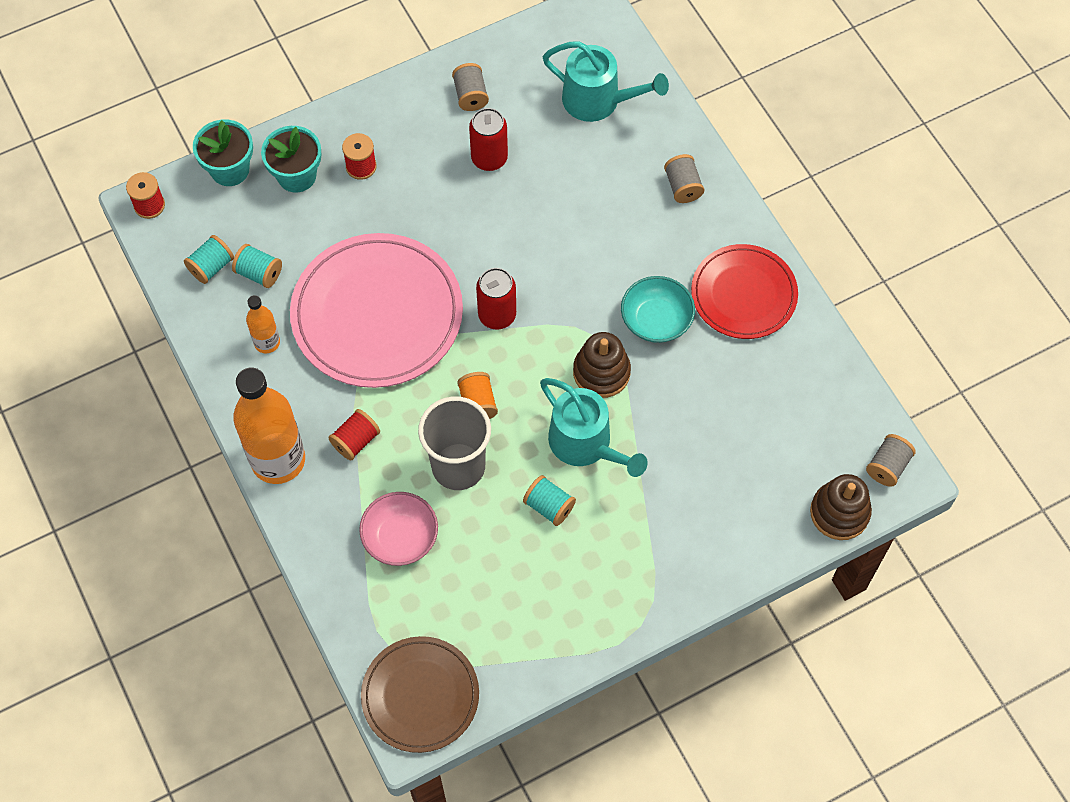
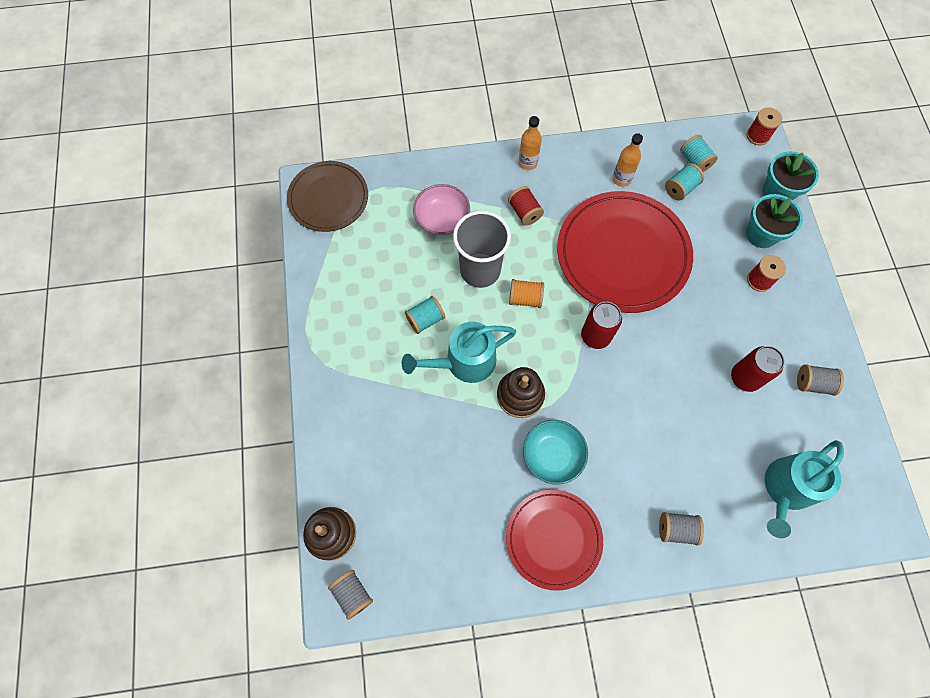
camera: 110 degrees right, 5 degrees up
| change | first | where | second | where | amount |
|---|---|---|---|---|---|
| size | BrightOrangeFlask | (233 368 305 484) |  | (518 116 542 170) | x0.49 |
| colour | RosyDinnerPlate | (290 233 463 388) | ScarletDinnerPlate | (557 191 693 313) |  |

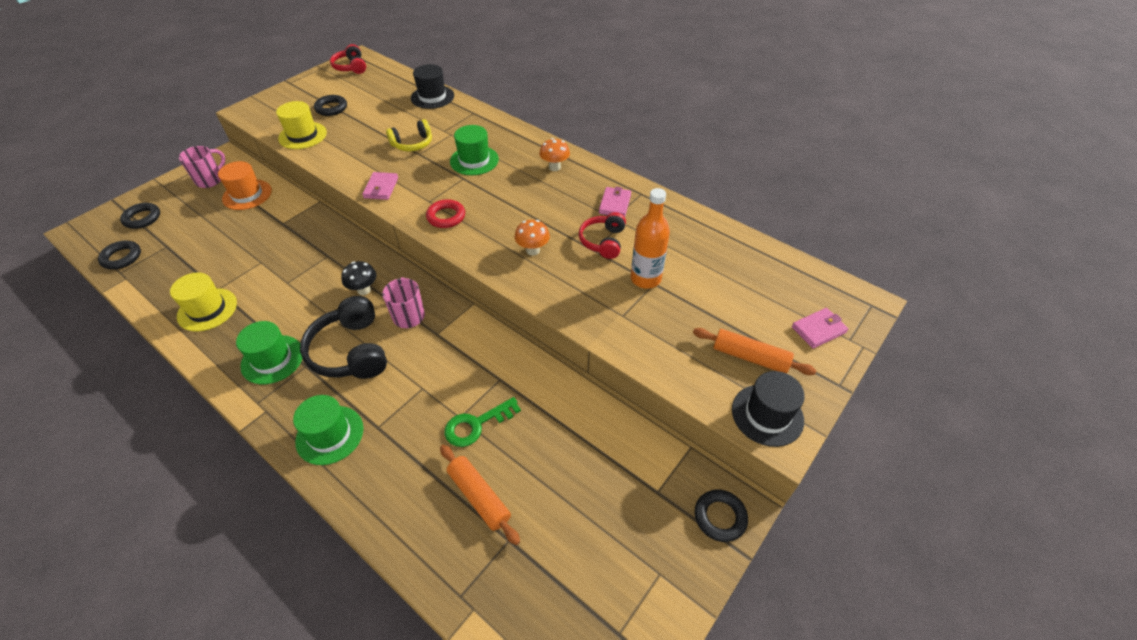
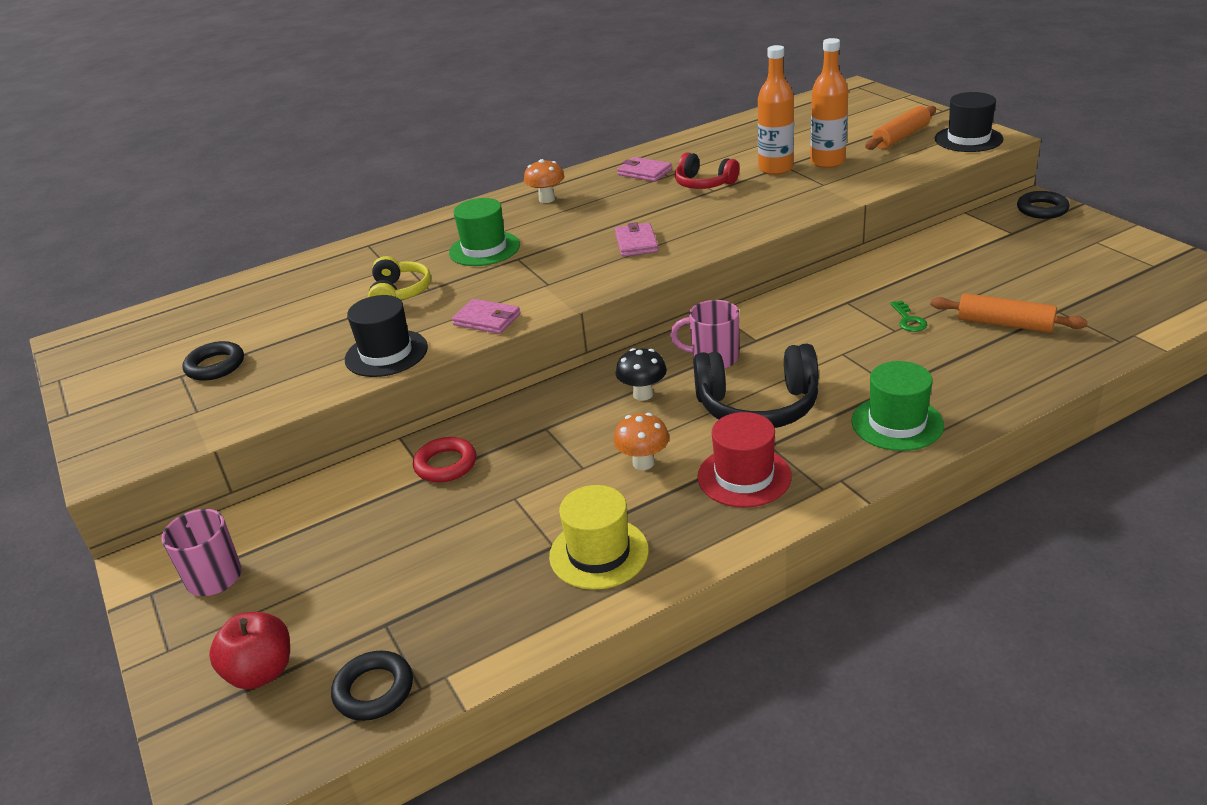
camera: 65 degrees left, 15 degrees down
| change | first | where | second | where | amount |
|---|---|---|---|---|---|
| exchanged | EbonyTorus | (120 203 160 229) | ScarletToyApple | (209 612 290 689) |  |
| missing | BrightOrangeTopHat | (218 161 272 210) |  |  |  |
| colour | LeafGreenTopHat | (236 321 302 384) | ScarletTopHat | (697 412 792 508) |  |
| missing | BrightYellowTopHat | (276 101 327 149) |  |  |  |
| missing | ScarletHeadset | (330 44 366 74) |  |  |  |
| relocated | EbonyTopHat | (411 64 454 109) |  | (345 295 428 377) |  |
| relocated | ScarletTorus | (426 199 465 228) |  | (413 437 476 483) |  |
| spun | BrightOrangePastryRoller | (440 445 520 545) |  | (930 293 1088 333) | 45 degrees clockwise |
| size | LeafGreenDoorKey | (444 397 521 447) |  | (890 301 927 332) | x0.61 |
| relocated | BrightOrangeToadstool | (515 220 550 256) |  | (613 413 669 470) |  |
| relocated | RosyCardWallet | (792 308 849 349) |  | (615 222 658 257) |  |
| appeared |  |  | BrightOrangeFlask | (810 38 848 168) |  |

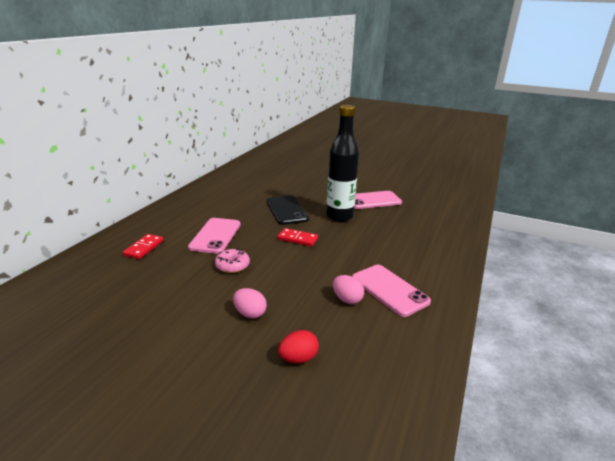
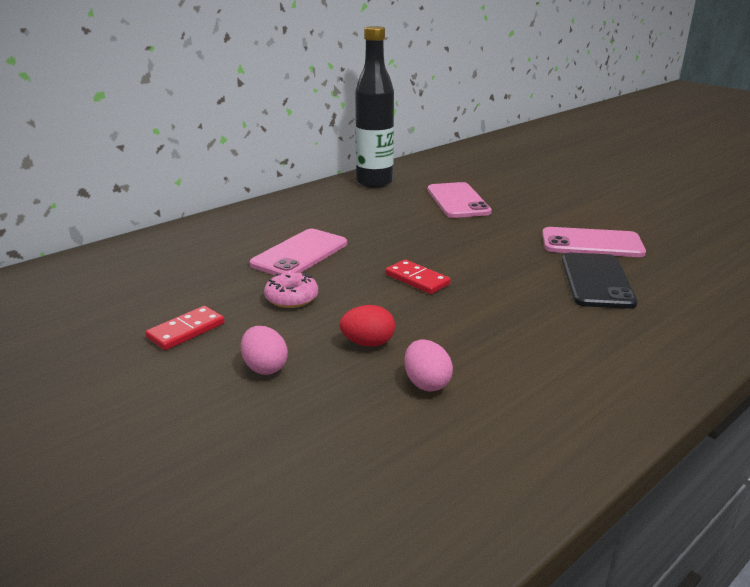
camera: 25 degrees right, 0 degrees up
| change | first | where | second | where | amount |
|---|---|---|---|---|---|
| relocated | ScarletDominoPiece | (123 234 163 259) |  | (145 306 225 350) |  |
| relocated | EbonySmartphone | (267 195 309 225) |  | (562 253 638 309) |  |
| relocated | ScarletToyEgg | (278 330 319 363) |  | (339 305 395 347) |  |
| relocated | EbonyFlask | (326 105 359 222) |  | (355 26 394 188) |  |
| relocated | RosySmartphone | (352 265 431 317) |  | (428 182 492 218) |  |

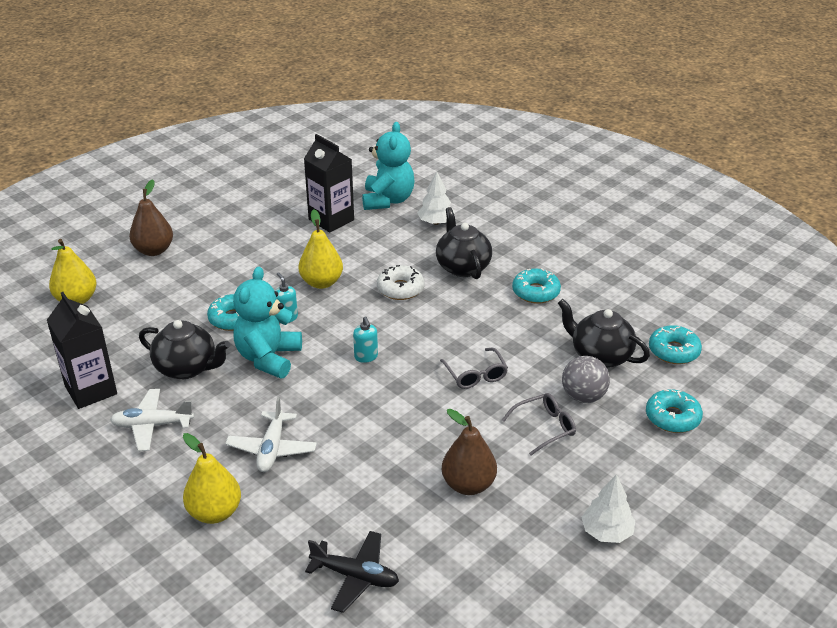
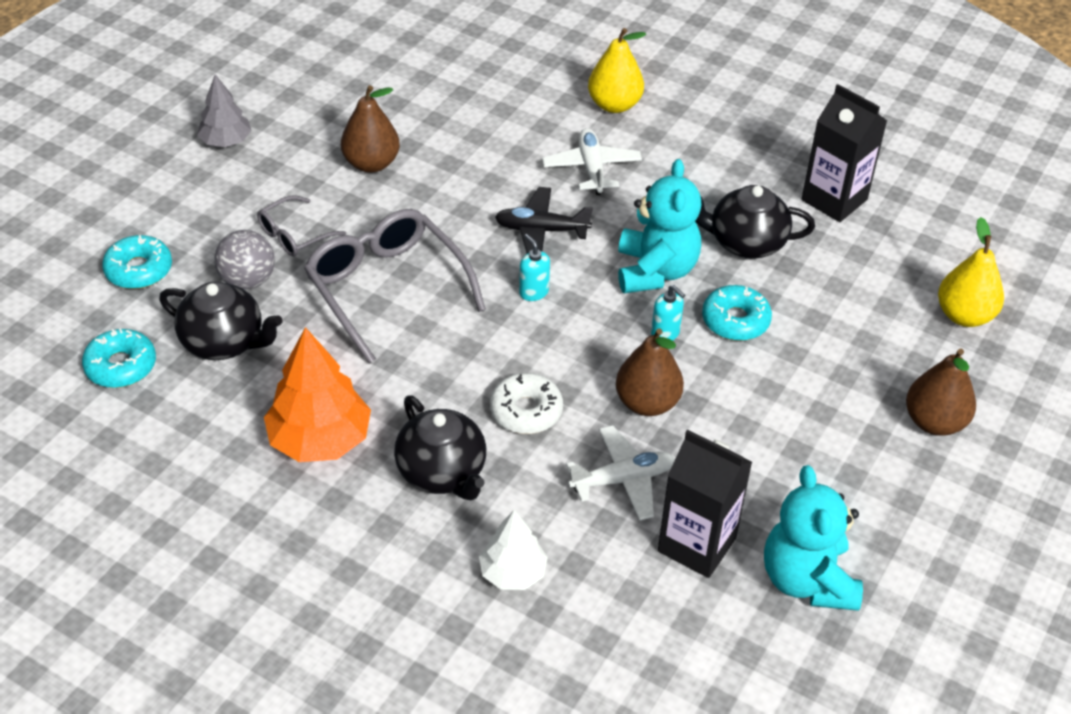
camera: 165 degrees right, 10 degrees up
| change | first | where | second | where | amount |
|---|---|---|---|---|---|
| relocated | SnowWhiteAeroplane | (110 389 194 451) |  | (566 425 675 521) |  |
| colour | BrightYellowToyPear | (299 209 343 289) | DarkBrownToyPear | (616 328 684 416) |  |
| relocated | EbonyAeroplane | (305 531 399 613) |  | (495 187 593 254) |  |
| relocated | TealTeddy | (362 122 415 210) |  | (764 465 863 611) |  |
| size | GrayEyeglasses | (440 348 508 389) |  | (304 209 486 364) | x1.95 |
| exchanged | TealDoughnut | (512 268 561 304) | BrightOrangeTree | (264 327 371 462) |  |
| colour | SnowWhiteTree | (582 474 635 543) | GrayTree | (197 74 252 147) |  |

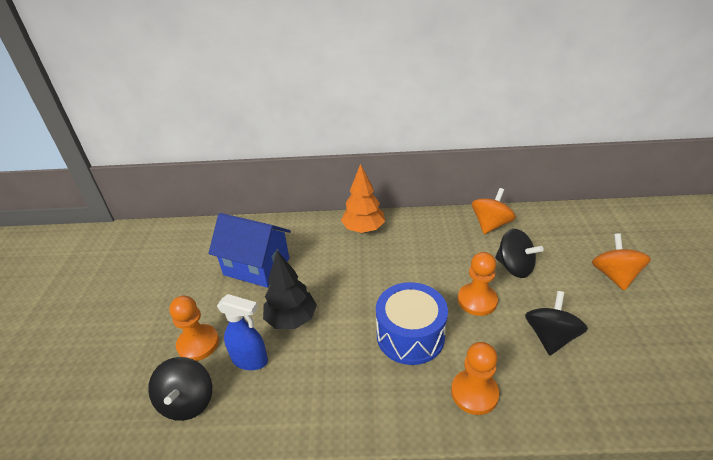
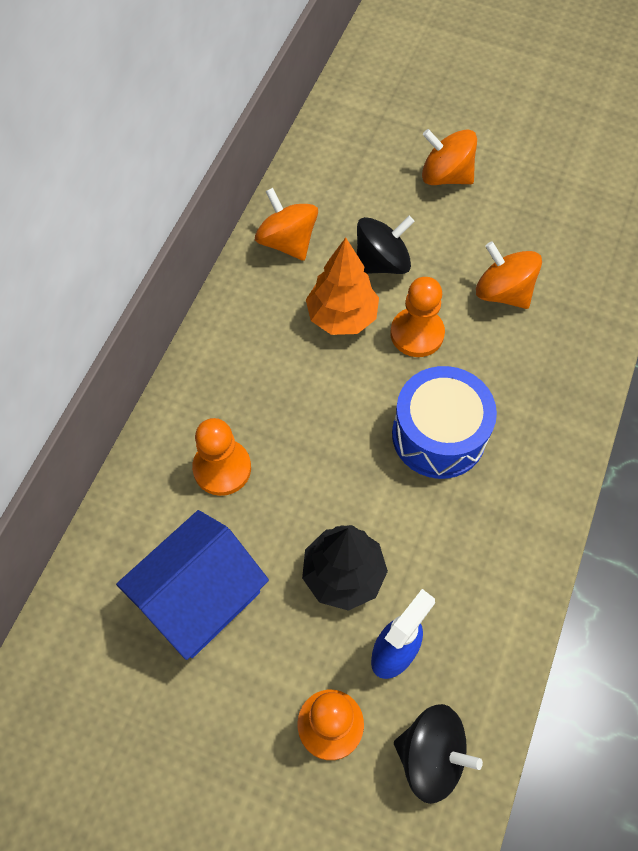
camera: 70 degrees left, 25 degrees up
| change | first | where | second | where | amount |
|---|---|---|---|---|---|
| relocated | BrightOrangeTree | (341 164 385 233) |  | (306 238 379 335) |  |
| relocated | BrightOrangeChessPawn | (451 342 499 415) |  | (192 418 251 496) |  |
| colour | EbonySpinningTop | (525 291 588 355) | BrightOrangeSpinningTop | (476 241 542 309) |  |

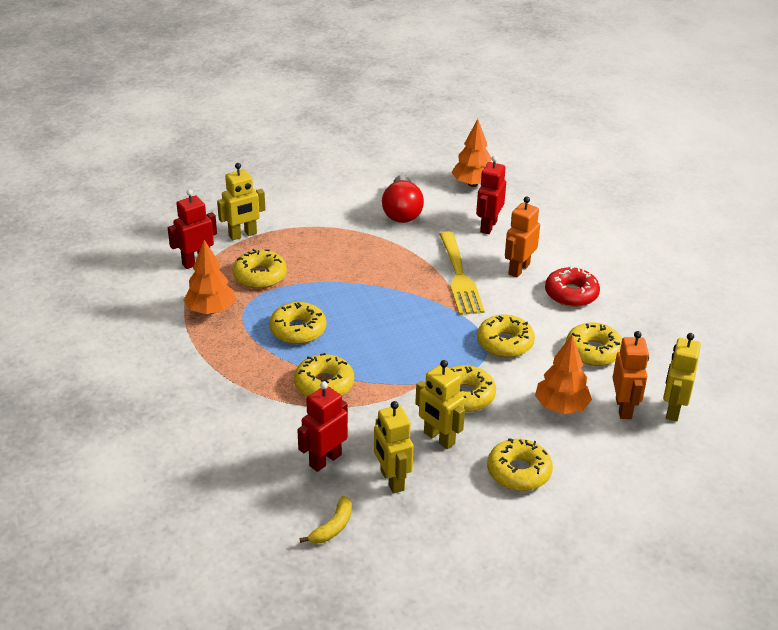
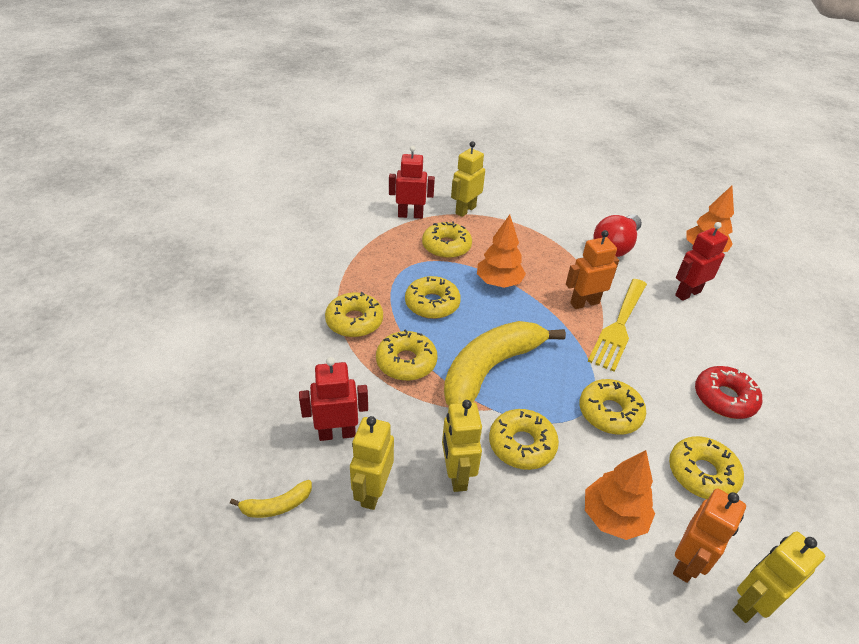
camera: 35 degrees right, 5 degrees up
| change | first | where | second | where | amount |
|---|---|---|---|---|---|
| relocated | BrightOrangeTree | (183 240 235 314) |  | (477 215 526 288) |  |
| spun | BrightYellowRobot | (217 163 266 240) |  | (451 141 485 217) | 120 degrees clockwise |
| relocated | BrightYellowDoughnut | (487 438 553 491) |  | (325 292 383 337) |  |
| relocated | BrightOrangeRobot | (505 197 540 278) |  | (566 230 619 309) |  |
| appeared |  |  | BrightYellowToyBanana | (444 321 566 406) |  |

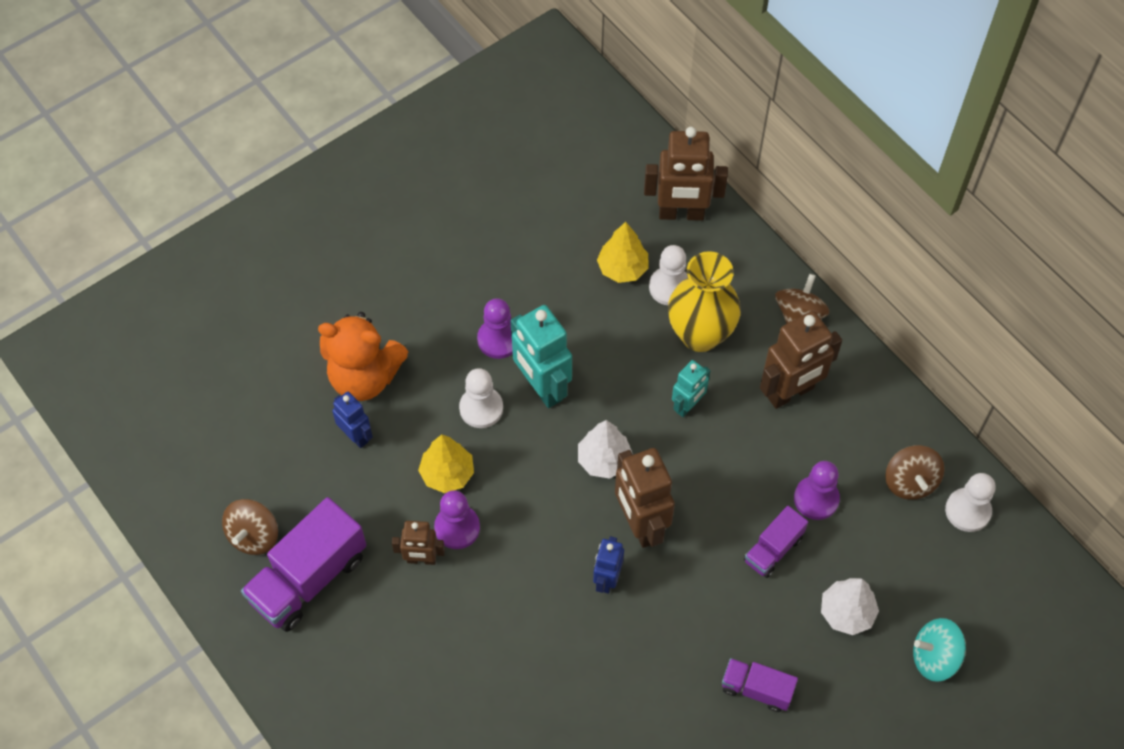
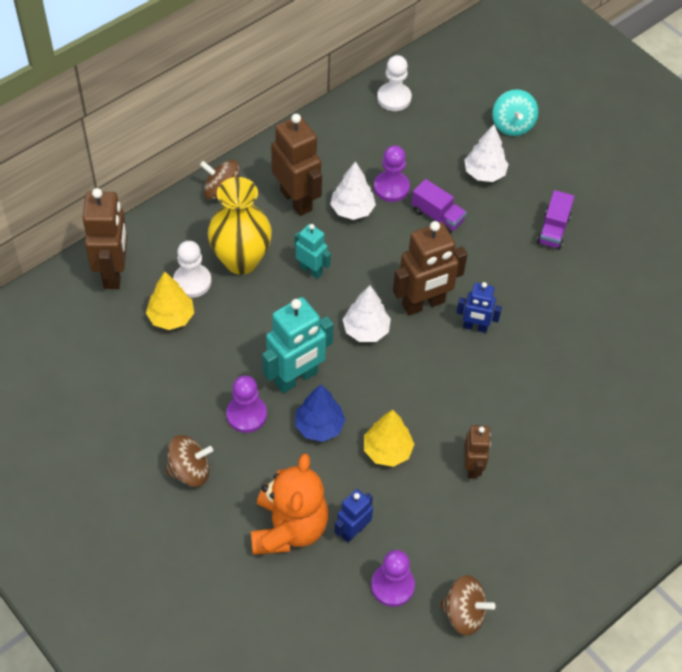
camera: 95 degrees left, 5 degrees down
| change | first | where | second | where | amount |
|---|---|---|---|---|---|
| missing | RoyalPurpleLorry | (241 497 366 632) |  |  |  |
| relocated | RoyalPurpleChessPawn | (434 490 480 549) |  | (371 550 415 607) |  |
| exchanged | SnowWhiteChessPawn | (459 368 503 428) | BlueTree | (295 384 345 442) |  |
| relocated | DarkBrownSpinningTop | (885 445 945 500) |  | (165 435 213 487) |  |
| appeared |  |  | SnowWhiteTree | (330 161 376 220) |  |

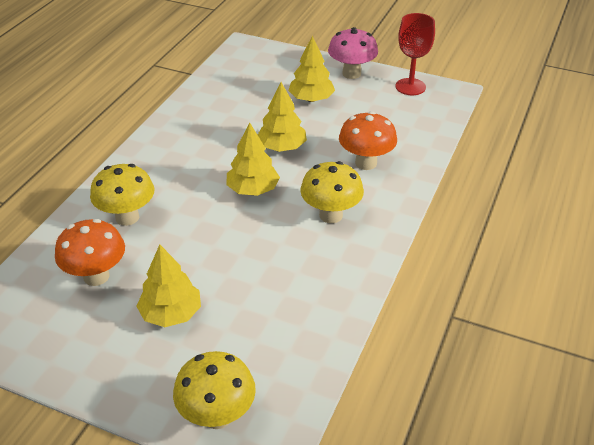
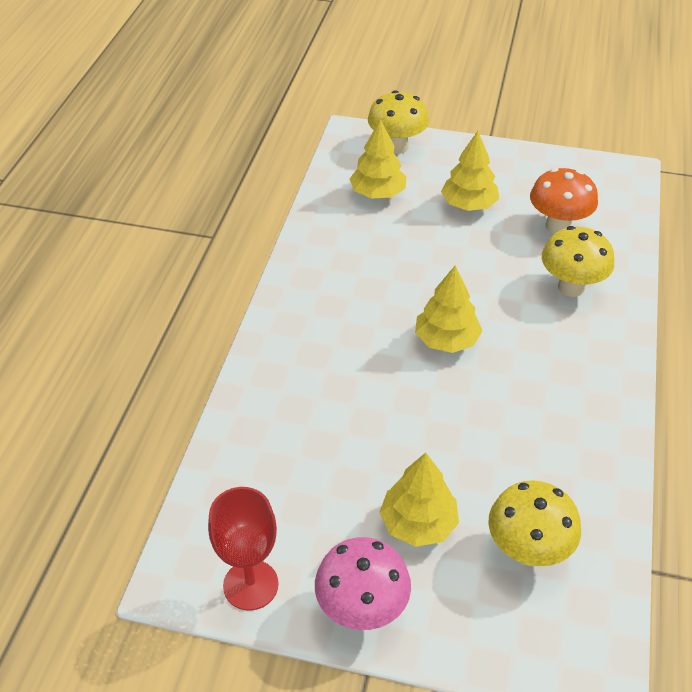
camera: 170 degrees right, 5 degrees up
| change | first | where | second | where | amount |
|---|---|---|---|---|---|
| relocated | BrightYellowTree | (258 82 307 152) |  | (349 119 407 199) |  |
| relocated | BrightYellowToadstool | (300 161 364 223) |  | (488 480 581 566) |  |
| missing | BrightOrangeToadstool | (339 111 397 170) |  |  |  |

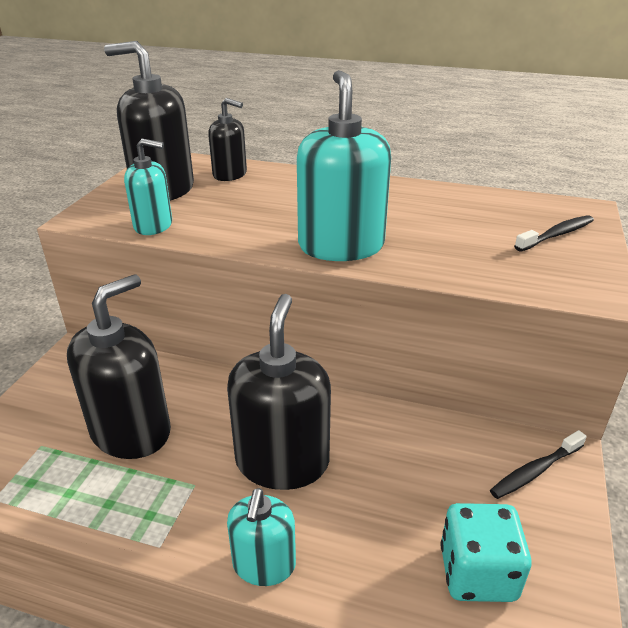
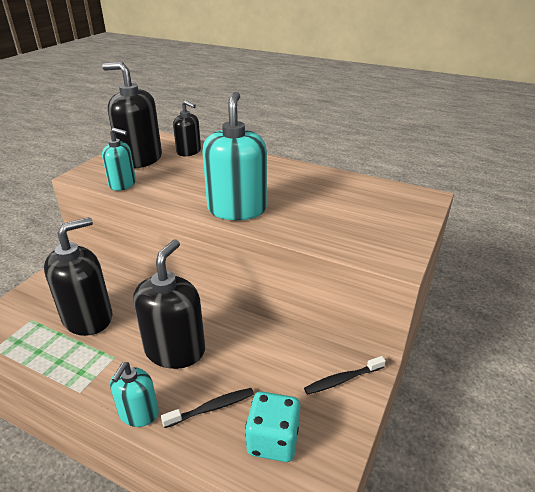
camera: 10 degrees right, 0 degrees up
| change | first | where | second | where | amount |
|---|---|---|---|---|---|
| relocated | EbonyToothBrush | (514 215 594 252) |  | (161 388 254 428) |  |

